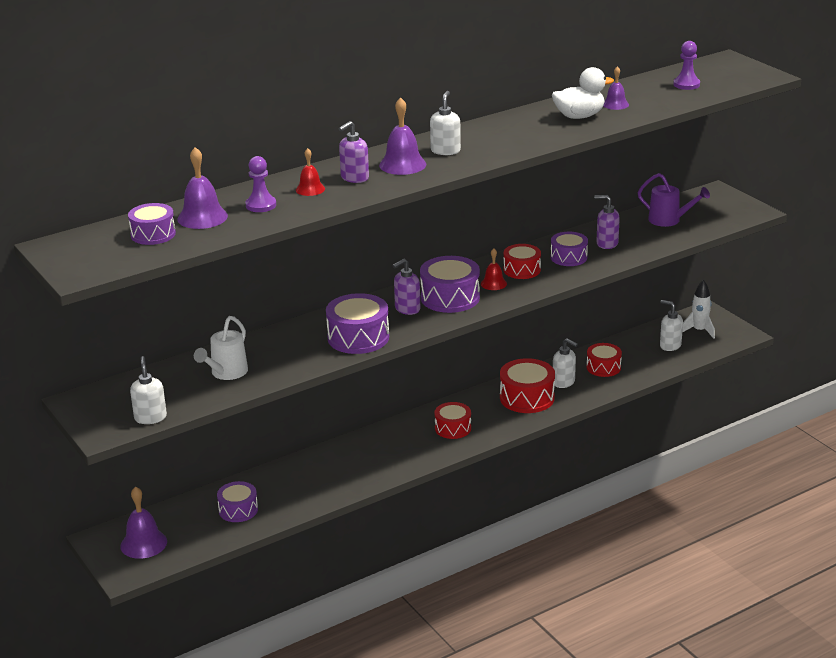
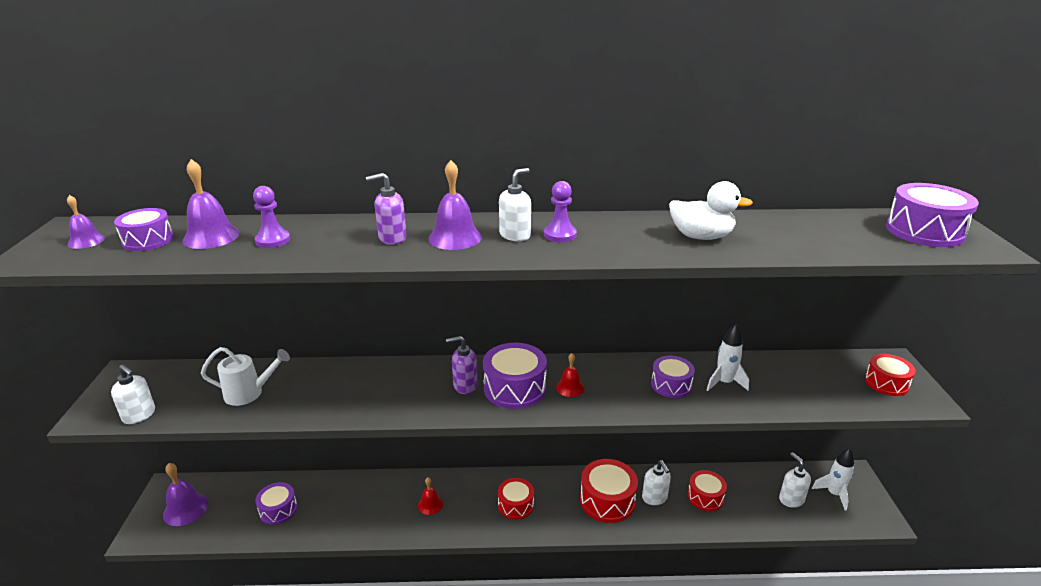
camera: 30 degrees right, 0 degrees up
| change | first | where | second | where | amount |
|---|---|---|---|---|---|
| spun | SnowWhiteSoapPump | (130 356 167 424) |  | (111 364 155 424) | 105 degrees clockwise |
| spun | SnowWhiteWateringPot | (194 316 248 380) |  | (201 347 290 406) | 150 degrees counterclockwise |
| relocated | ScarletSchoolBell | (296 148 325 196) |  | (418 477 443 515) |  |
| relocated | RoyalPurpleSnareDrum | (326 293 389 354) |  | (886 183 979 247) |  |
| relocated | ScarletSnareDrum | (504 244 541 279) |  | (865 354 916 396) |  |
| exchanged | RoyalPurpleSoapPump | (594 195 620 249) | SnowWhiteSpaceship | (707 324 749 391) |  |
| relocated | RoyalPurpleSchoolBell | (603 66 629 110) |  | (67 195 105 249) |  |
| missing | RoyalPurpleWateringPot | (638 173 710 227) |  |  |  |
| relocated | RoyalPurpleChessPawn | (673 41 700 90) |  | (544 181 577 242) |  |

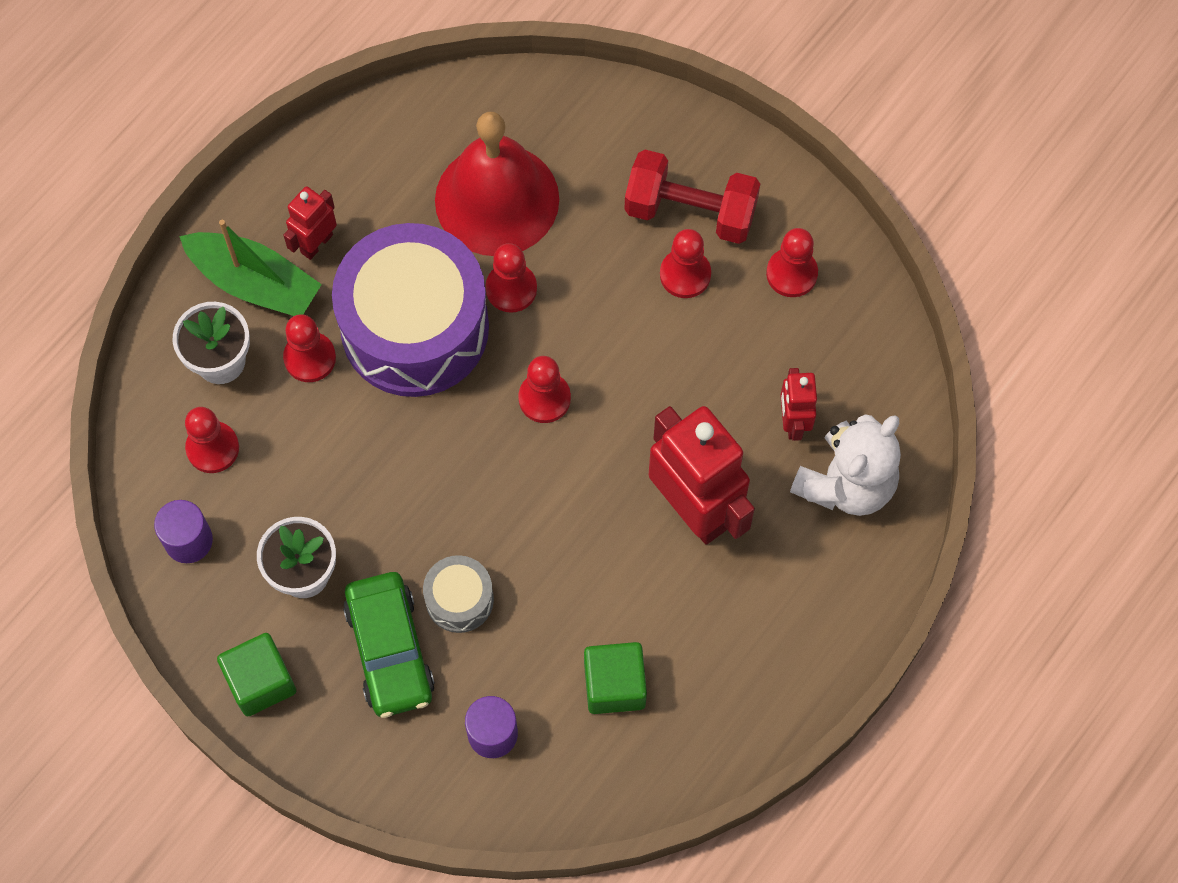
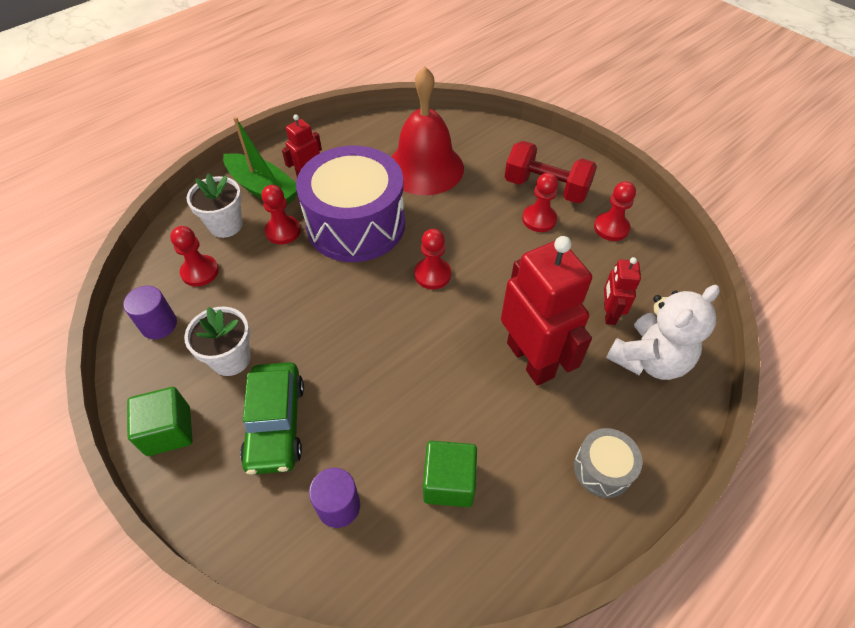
camera: 10 degrees right, 15 degrees down
| change | first | where | second | where | amount |
|---|---|---|---|---|---|
| relocated | GraySnareDrum | (423 555 494 633) |  | (574 428 643 498) |  |
| missing | ScarletChessPawn | (485 243 537 313) |  |  |  |

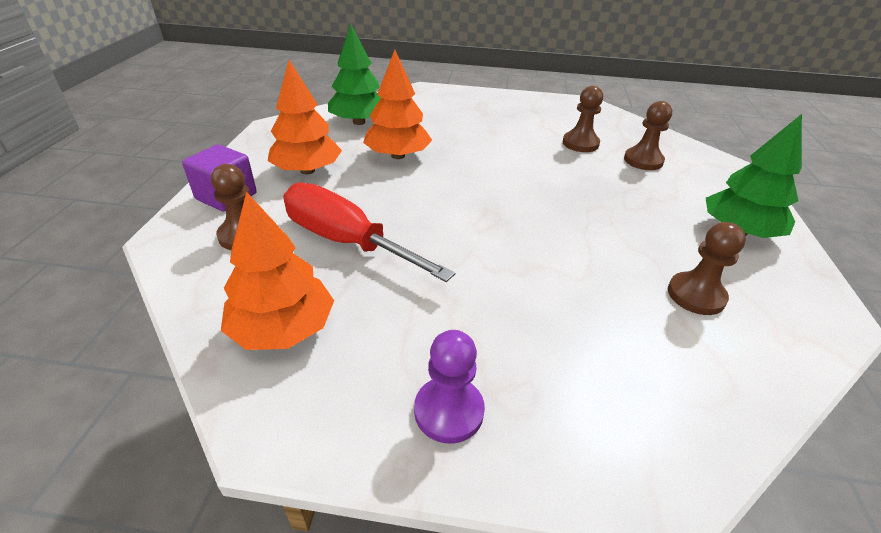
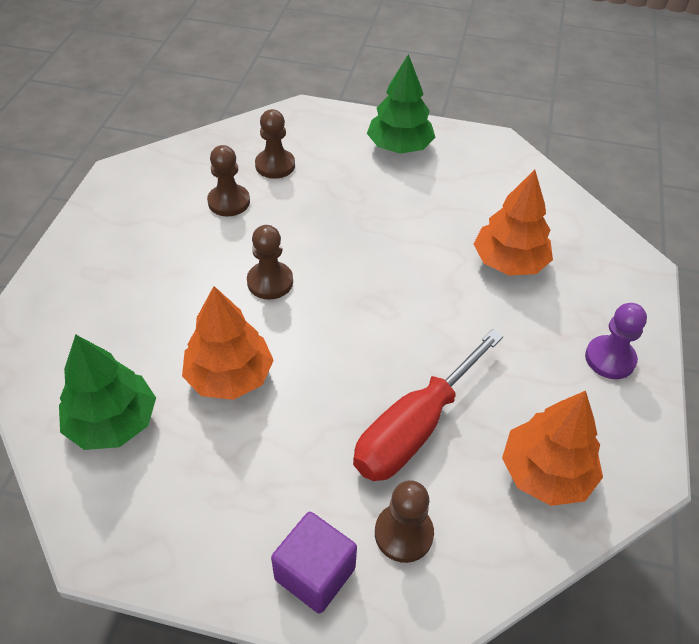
camera: 85 degrees left, 10 degrees up
| change | first | where | second | where | amount |
|---|---|---|---|---|---|
| relocated | BrightOrangeTree | (268 60 342 174) |  | (474 169 553 276) |  |
| relocated | DarkBrownChessPawn | (668 222 746 315) |  | (247 225 293 300) |  |

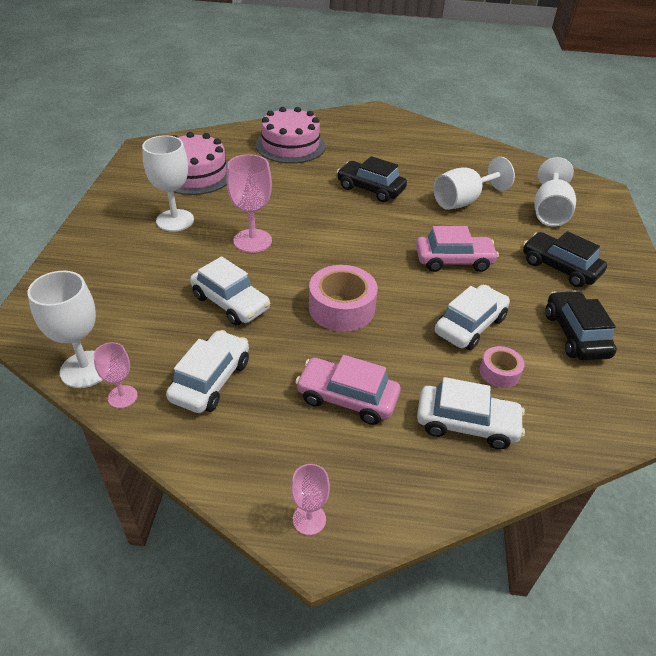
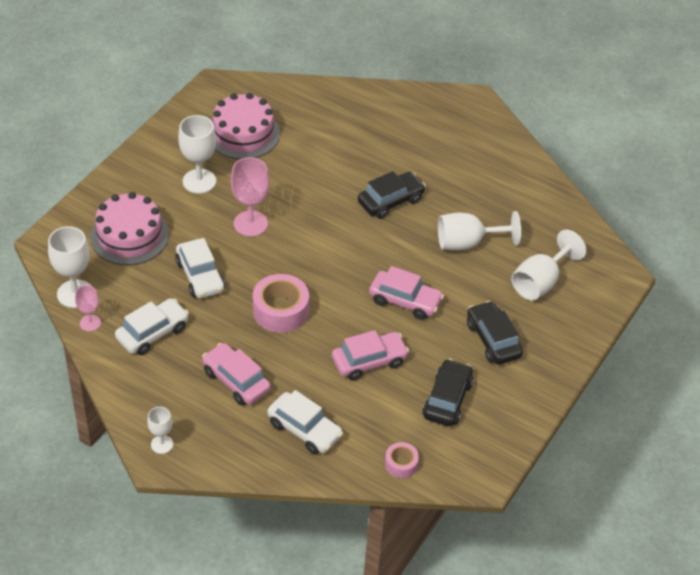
camera: 25 degrees right, 5 degrees up
| change | first | where | second | where | amount |
|---|---|---|---|---|---|
| relocated | RosyCake | (256 107 326 164) |  | (90 192 169 265) |  |
| colour | RosyChalice | (291 464 330 535) | SnowWhiteChalice | (147 407 173 454) |  |
| spun | EbonyToyCar | (337 156 407 202) |  | (358 171 426 219) | 90 degrees clockwise |
| colour | SnowWhiteToyCar | (435 285 510 350) | RosyToyCar | (332 330 409 381) |  |
| relocated | RosyStickyTape | (480 346 524 388) |  | (385 442 419 478) |  |

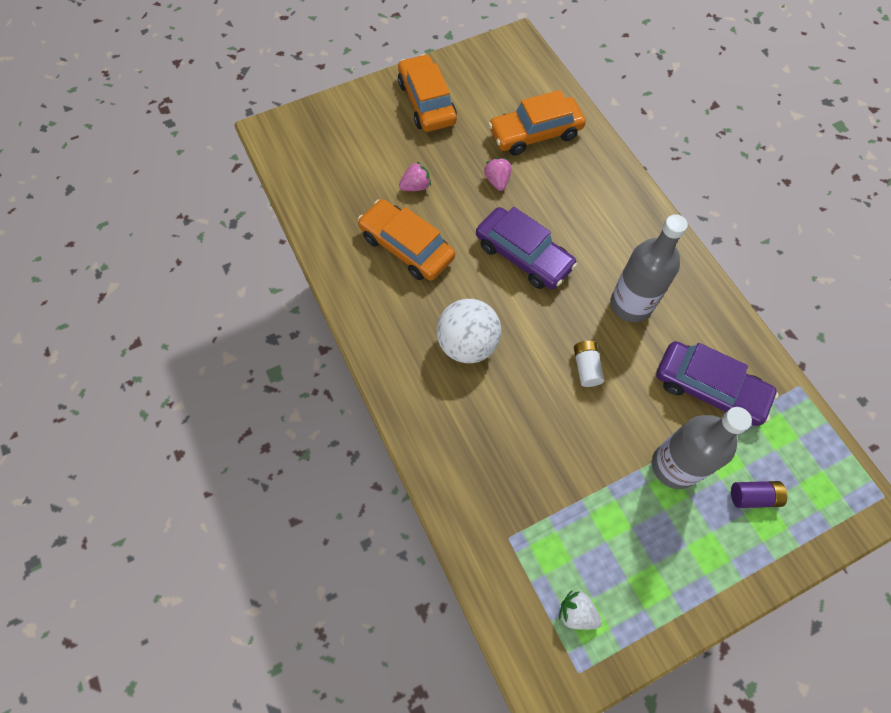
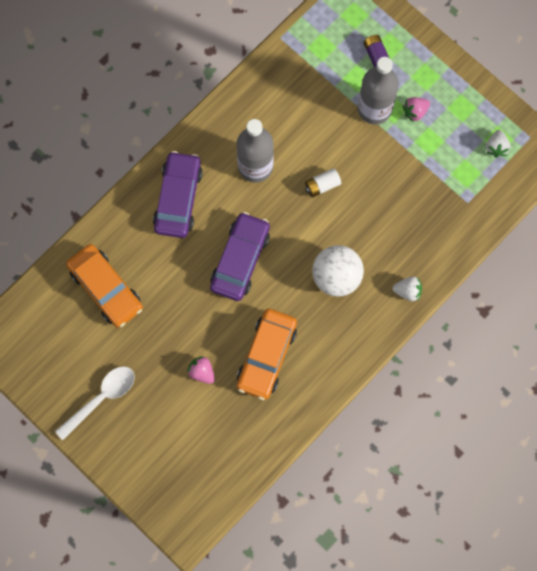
camera: 110 degrees left, 10 degrees up
| change | first | where | second | where | amount |
|---|---|---|---|---|---|
| exchanged | BrightOrangeToyCar | (398 54 457 132) | SnowWhiteSpoon | (55 366 135 440) |  |
| relocated | RosyStrawberry | (484 158 511 191) |  | (403 97 430 122) |  |
| relocated | RoyalPurpleToyCar | (656 341 778 426) |  | (153 151 203 238) |  |
| appeared |  |  | SnowWhiteStrawberry | (393 276 422 301) |  |

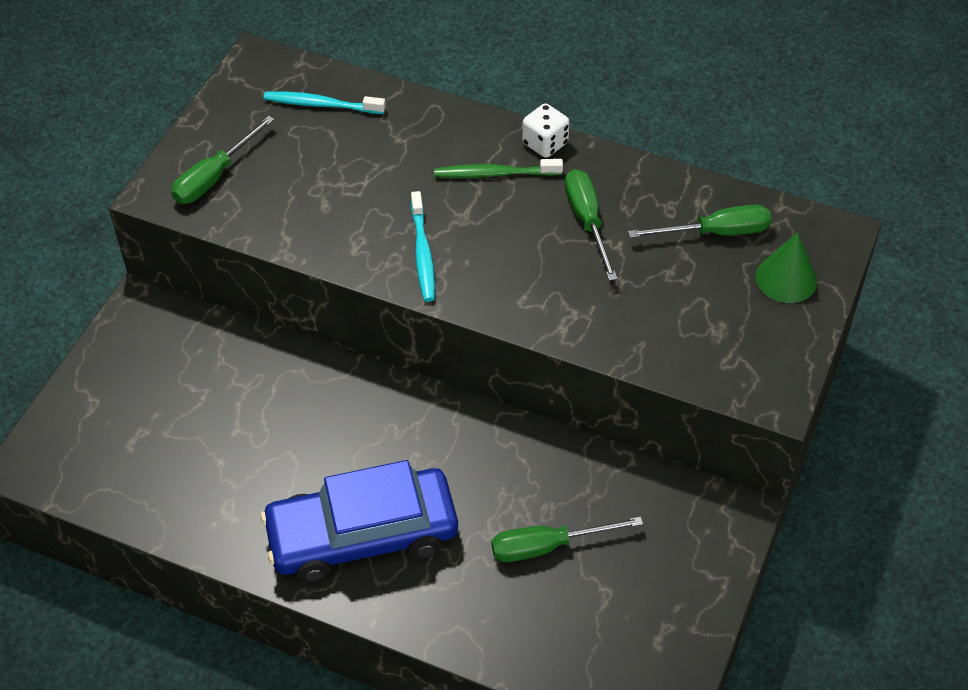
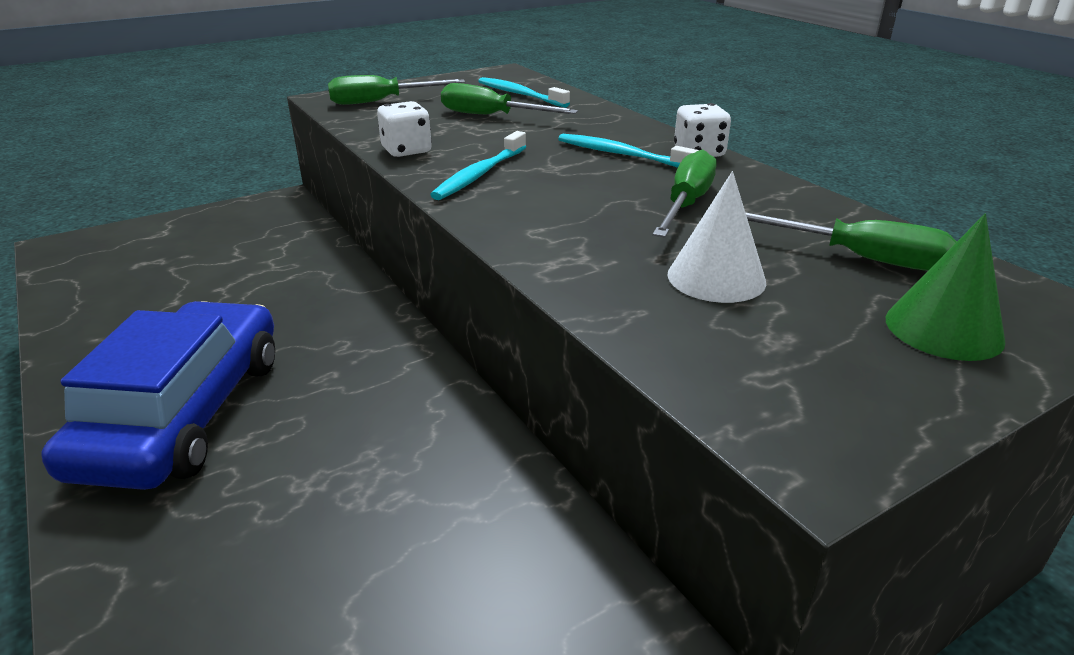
camera: 35 degrees right, 20 degrees down
| change | first | where | second | where | amount |
|---|---|---|---|---|---|
| spun | BlueToyCar | (261 460 458 583) |  | (41 301 275 490) | 75 degrees clockwise |
| colour | LeafGreenToothBrush | (434 159 563 178) | TealToothBrush | (558 134 698 168) |  |
| relocated | LeafGreenHandScrewdriver | (491 517 643 562) |  | (441 83 578 114) |  |
| appeared |  |  | SnowWhiteGameDie | (377 101 432 157) |  |
| appeared |  |  | SnowWhiteCone | (667 171 766 303) |  |

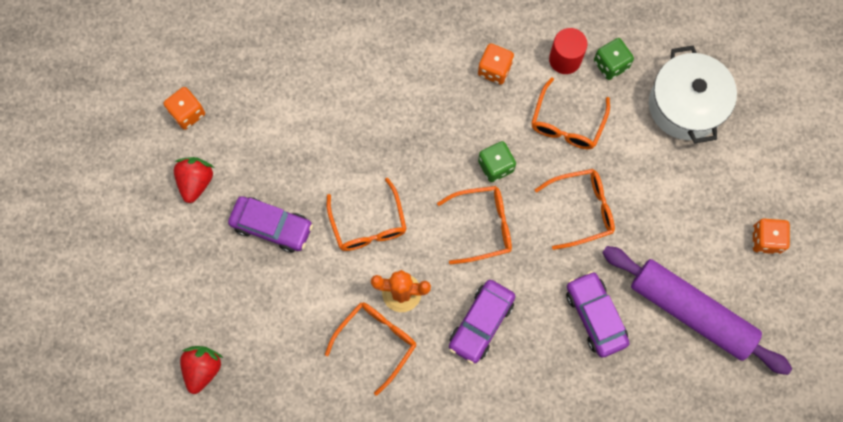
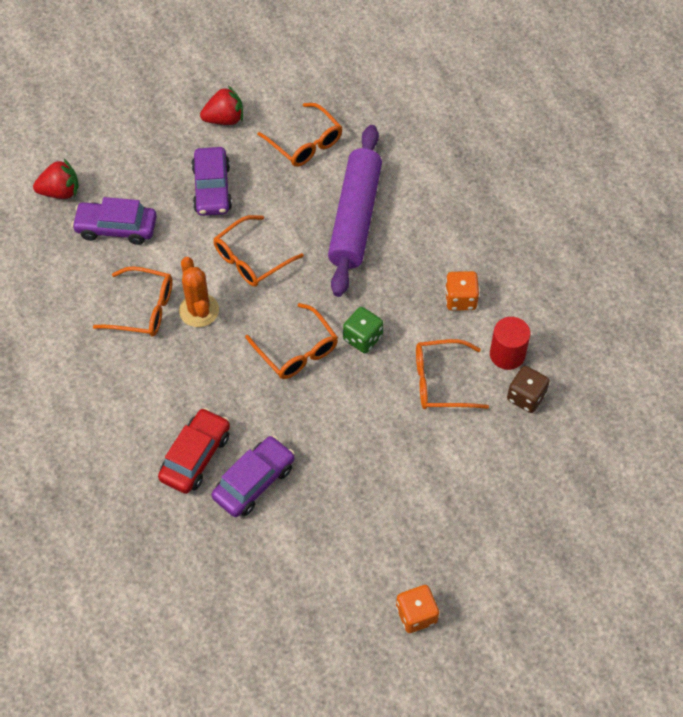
camera: 65 degrees right, 15 degrees down
| change | first | where | second | where | amount |
|---|---|---|---|---|---|
| missing | BrightOrangeGameDie | (164 87 205 130) |  |  |  |
| relocated | RoyalPurpleToyCar | (449 280 515 364) |  | (72 197 157 245) |  |
| relocated | BrightOrangeEyeglasses | (535 169 615 250) |  | (257 103 343 167) |  |
| colour | LeafGreenGameDie | (594 38 634 80) | DarkBrownGameDie | (507 366 550 413) |  |
| relocated | RoyalPurplePastryRoller | (602 246 792 375) |  | (328 125 382 297) |  |
| missing | SnowWhiteCookingPot | (649 46 737 143) |  |  |  |
| appeared |  |  | ScarletToyCar | (158 408 230 494) |  |

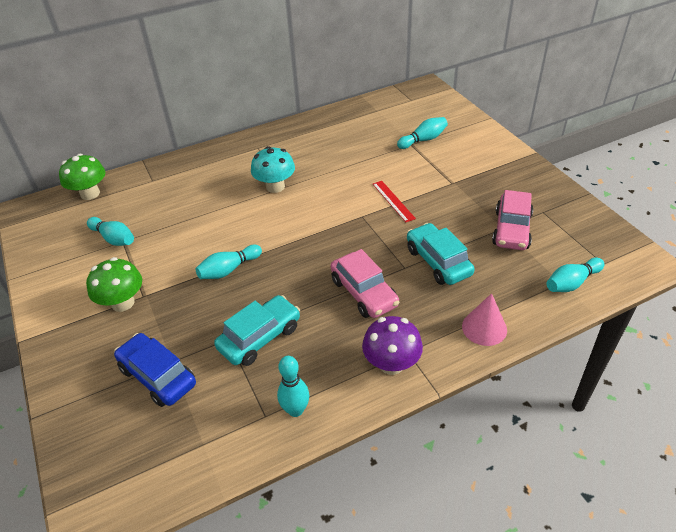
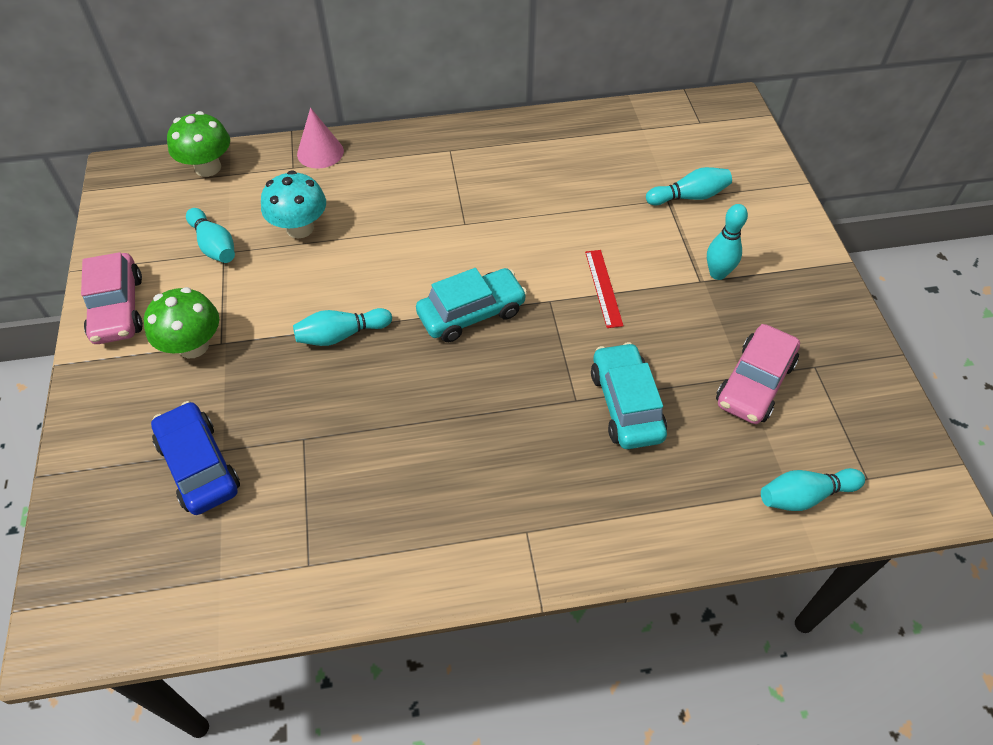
camera: 15 degrees right, 10 degrees up
| change | first | where | second | where | amount |
|---|---|---|---|---|---|
| relocated | TealToyCar | (214 295 300 366) |  | (416 268 527 342) |  |
| relocated | TealToadstool | (251 146 295 193) |  | (261 170 326 239) |  |
| relocated | TealBowlingPin | (277 356 309 417) |  | (707 204 748 280) |  |
| relocated | RosyToyCar | (331 249 399 318) |  | (81 252 143 344) |  |
| missing | RoyalPurpleToadstool | (362 316 423 375) |  |  |  |
| relocated | RosyCone | (462 293 507 346) |  | (297 108 344 169) |  |

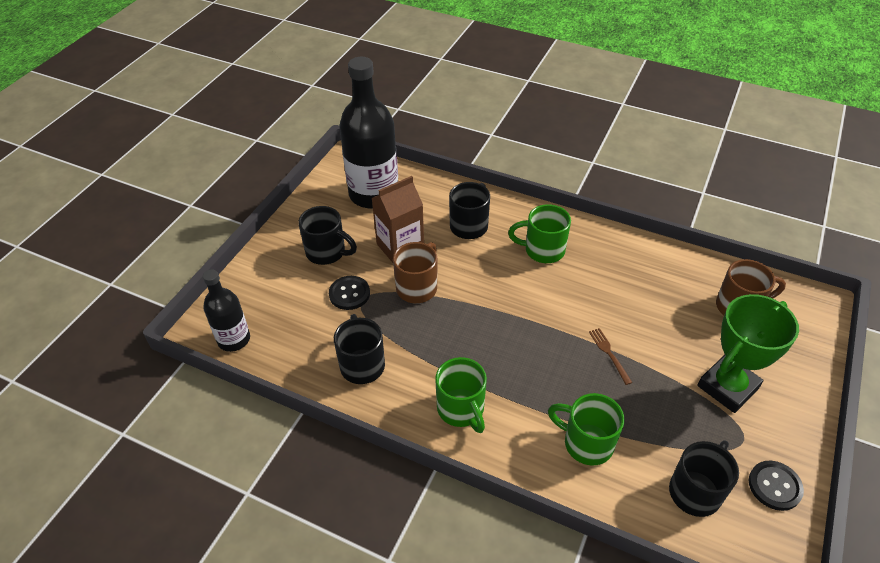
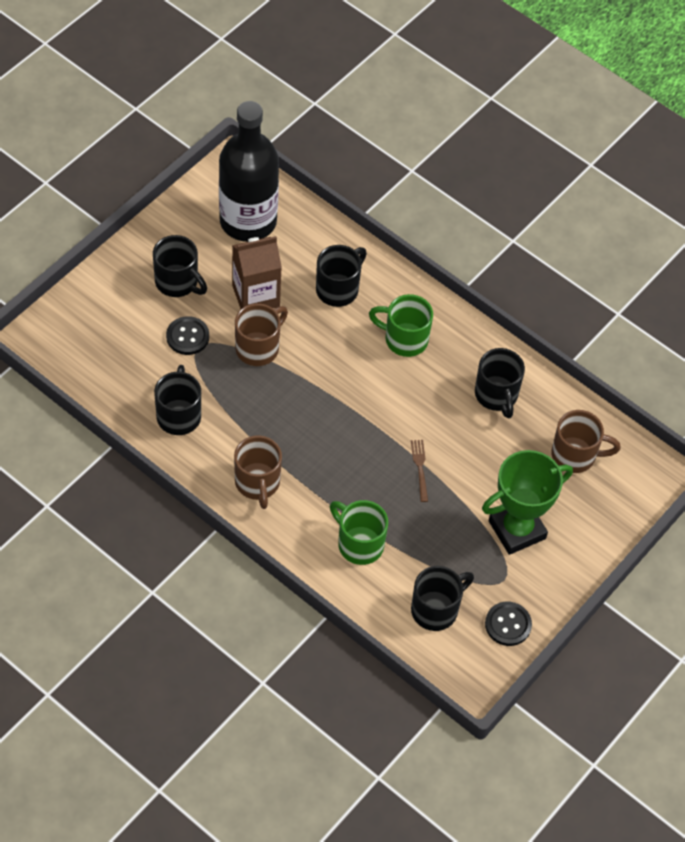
camera: 10 degrees right, 10 degrees up
| change | first | where | second | where | amount |
|---|---|---|---|---|---|
| missing | EbonyFlask | (203 269 250 352) |  |  |  |
| colour | LeafGreenTeaMug | (435 357 487 433) | DarkBrownTeaMug | (234 435 282 509) |  |
| appeared |  |  | EbonyTeaMug | (475 348 525 419) |  |

